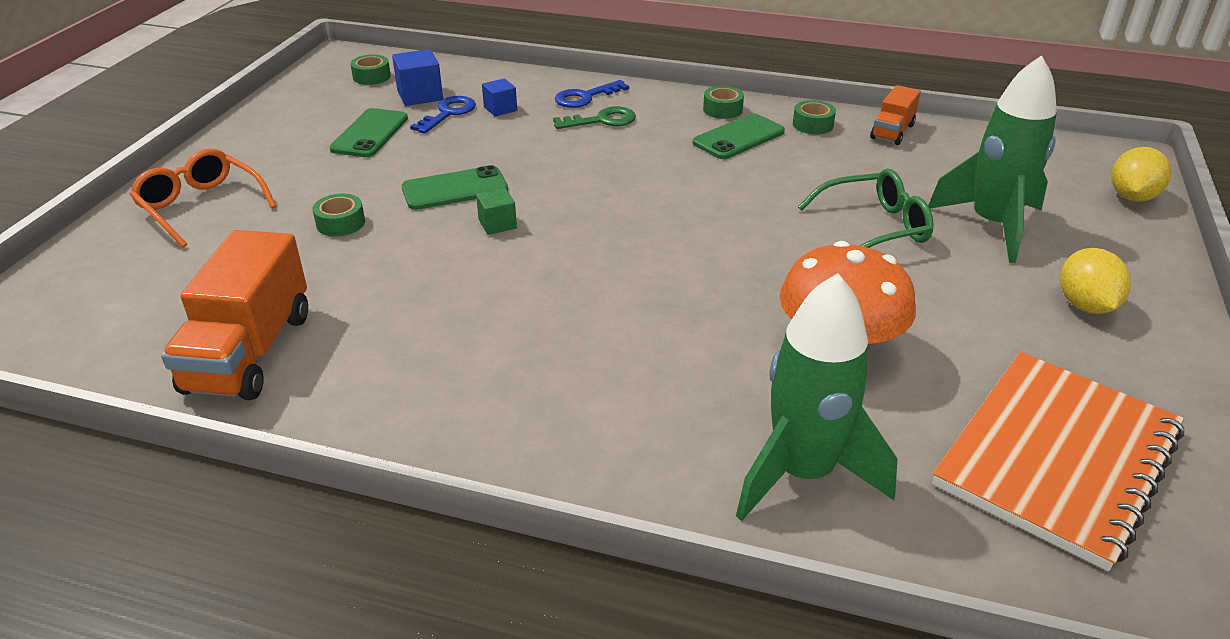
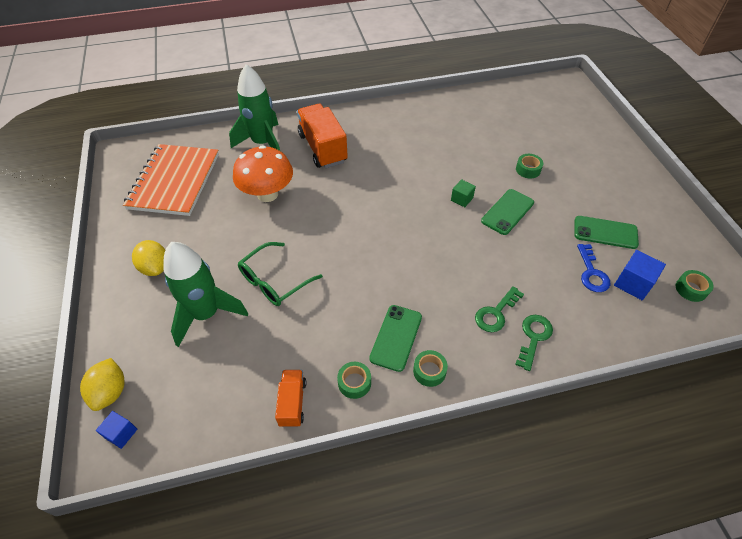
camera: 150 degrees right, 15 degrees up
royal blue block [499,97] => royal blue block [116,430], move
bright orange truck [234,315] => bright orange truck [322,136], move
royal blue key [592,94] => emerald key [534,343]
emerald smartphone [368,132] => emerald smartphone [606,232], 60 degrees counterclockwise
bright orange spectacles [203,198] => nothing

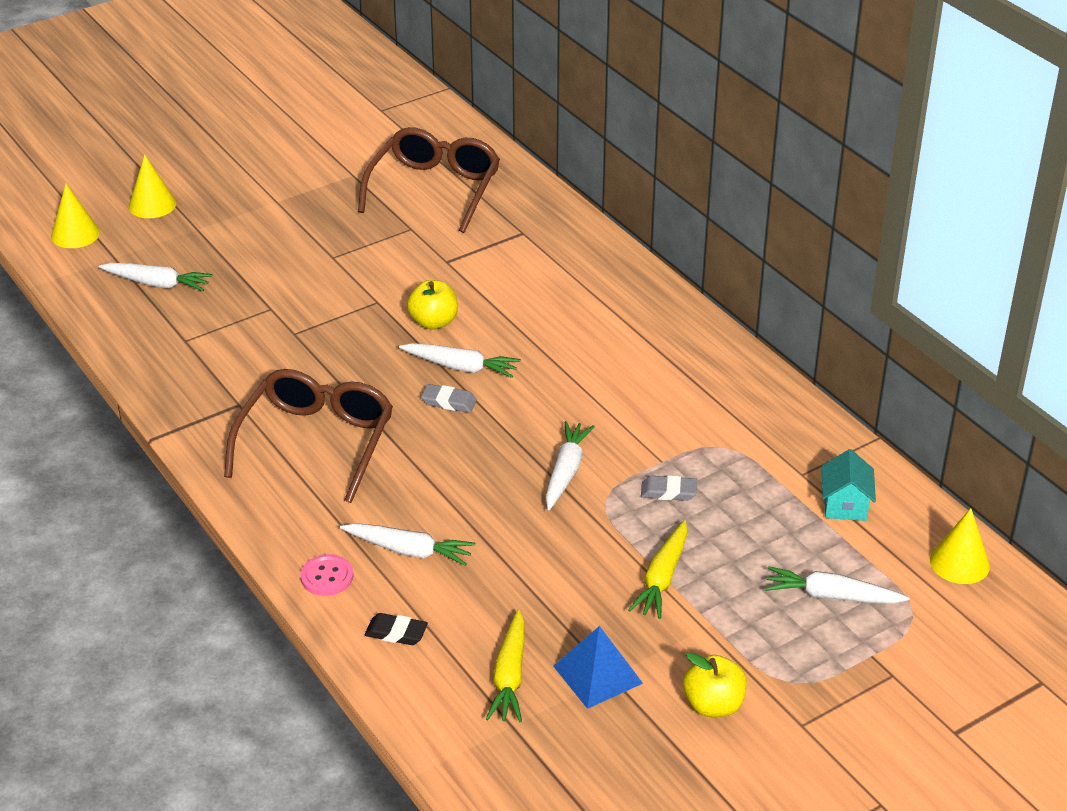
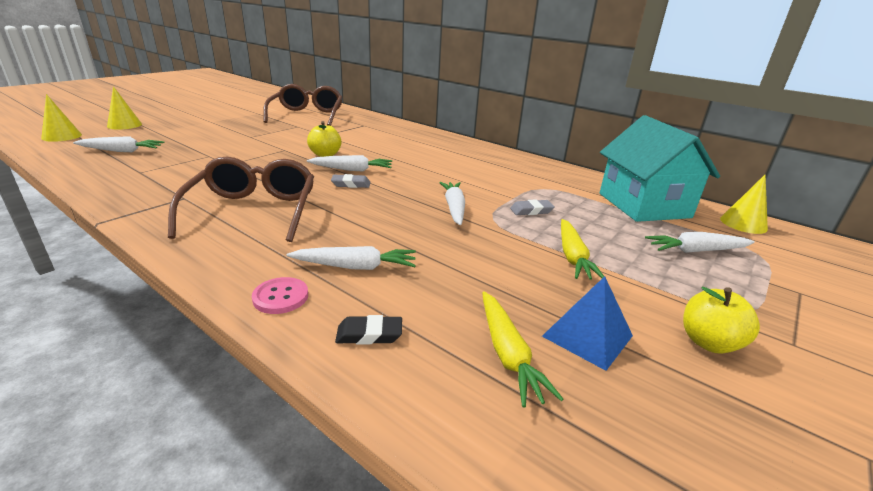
camera: 20 degrees left, 10 degrees down
turquoise house [849,485] => turquoise house [660,168], x2.22

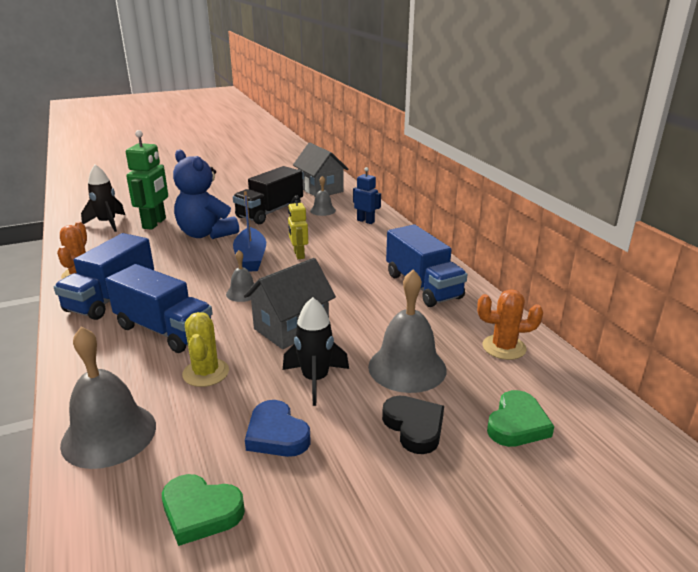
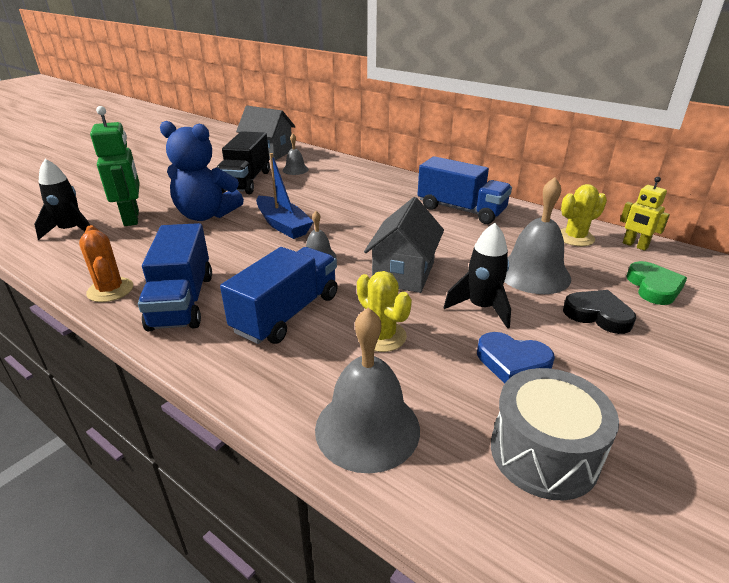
camera: 30 degrees left, 5 degrees up
royal blue truck [159,308] => royal blue truck [279,295], 60 degrees counterclockwise
emerald heart shape [203,510] => gray toy drum [555,434]
bright orange prickly plant [510,324] => yellow prickly plant [584,215]
yellow robot [298,227] => yellow robot [645,214], move
royal blue robot [367,195] => nothing

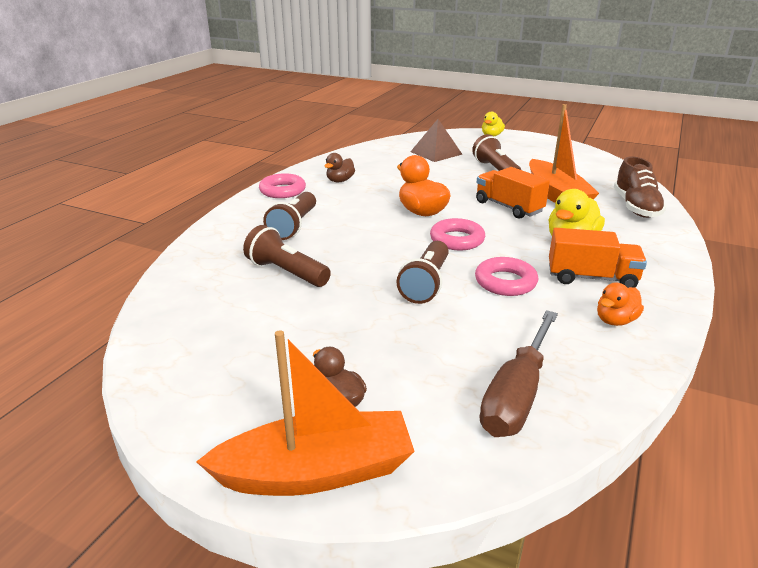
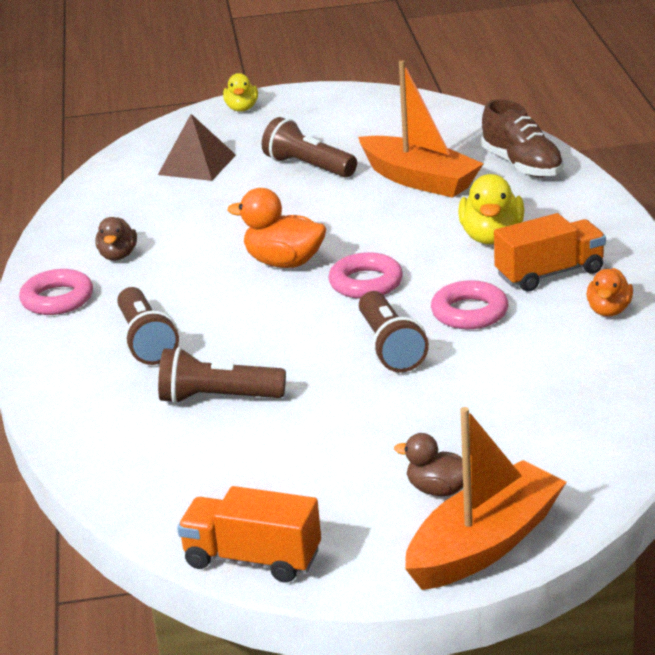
camera: 30 degrees left, 0 degrees up
bright orange truck [513,193] => bright orange truck [249,534], move
dark brown hand screwdriver [519,373] => nothing

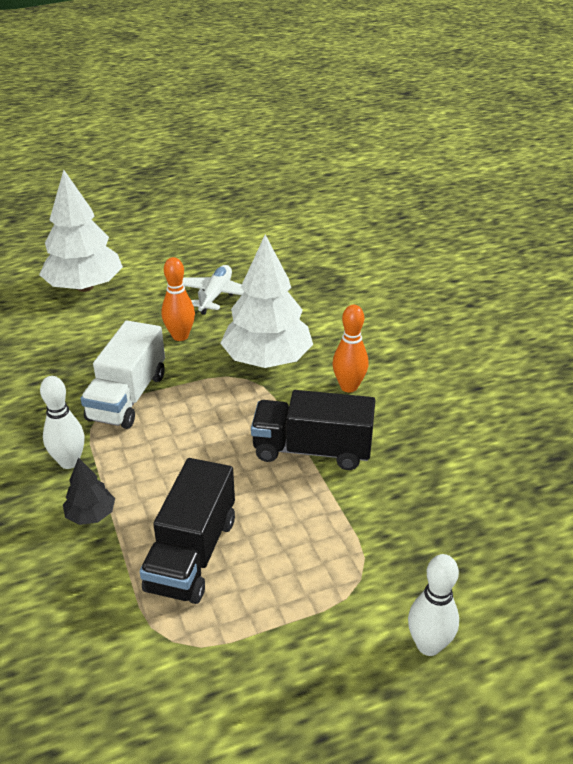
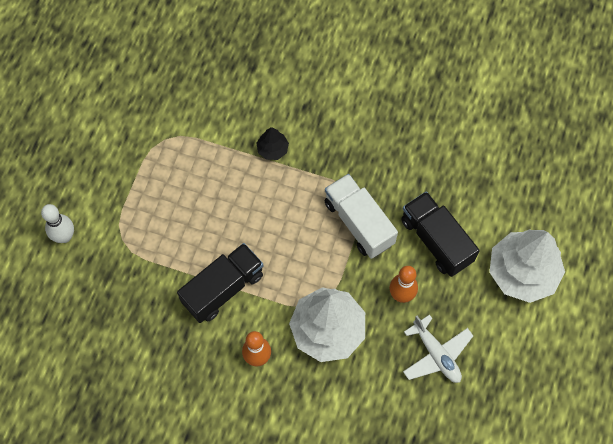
camera: 130 degrees right, 30 degrees up
ebony truck [187,531] => ebony truck [440,234], move
white tenpin [62,422] => nothing

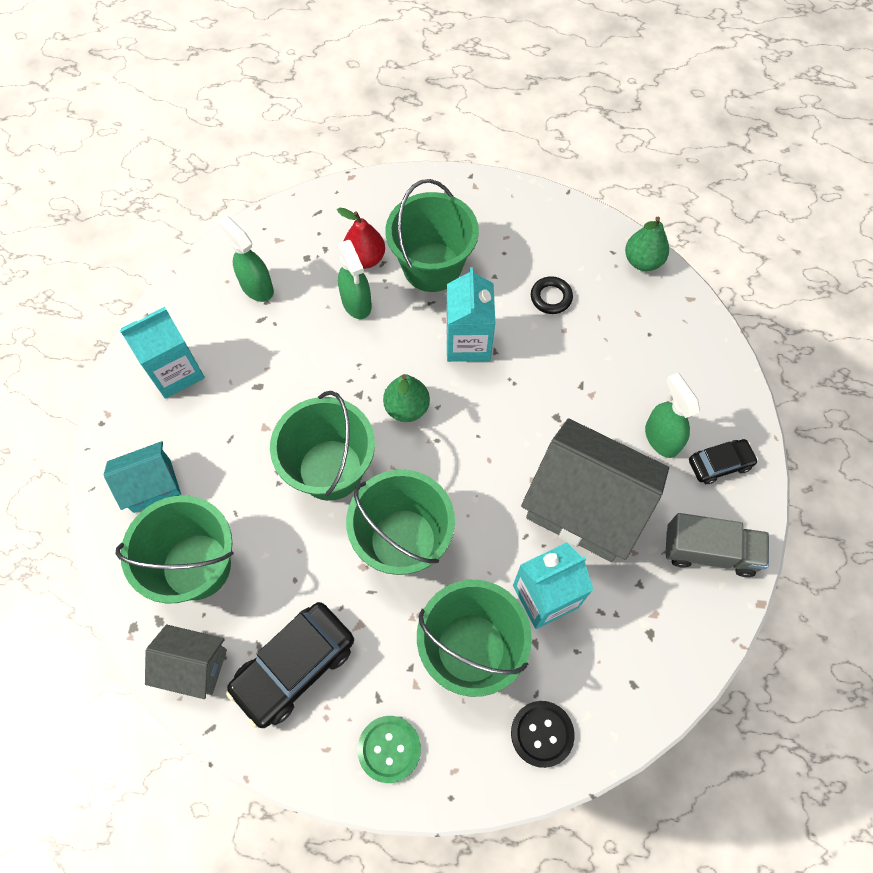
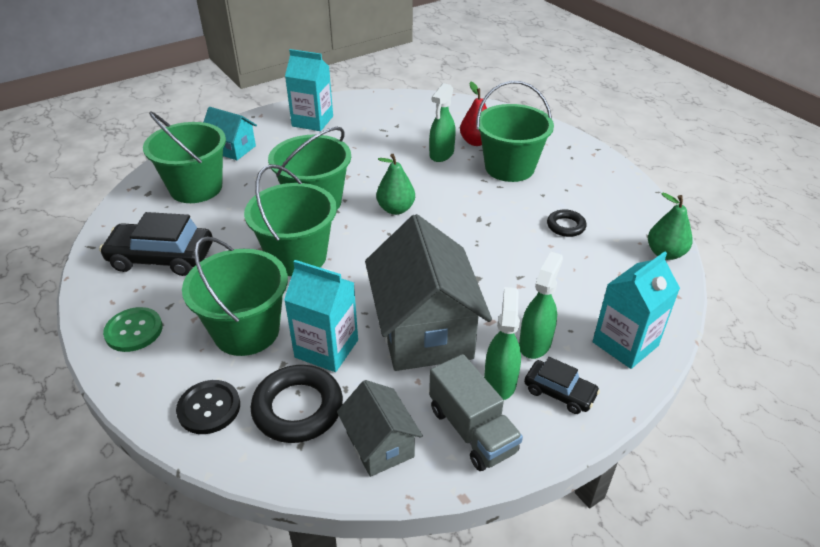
camera: 50 degrees right, 25 degrees down
nothing => ebony ring [297,404]
gray house [186,662] => gray house [380,428], move
emerald sprayer [246,258] => emerald sprayer [502,343], move
turquoise juice carton [470,314] => turquoise juice carton [636,310], move

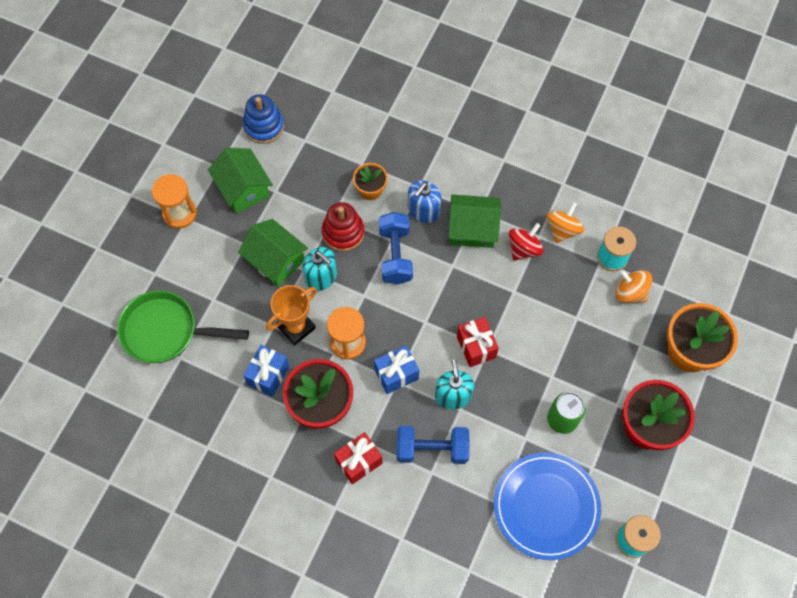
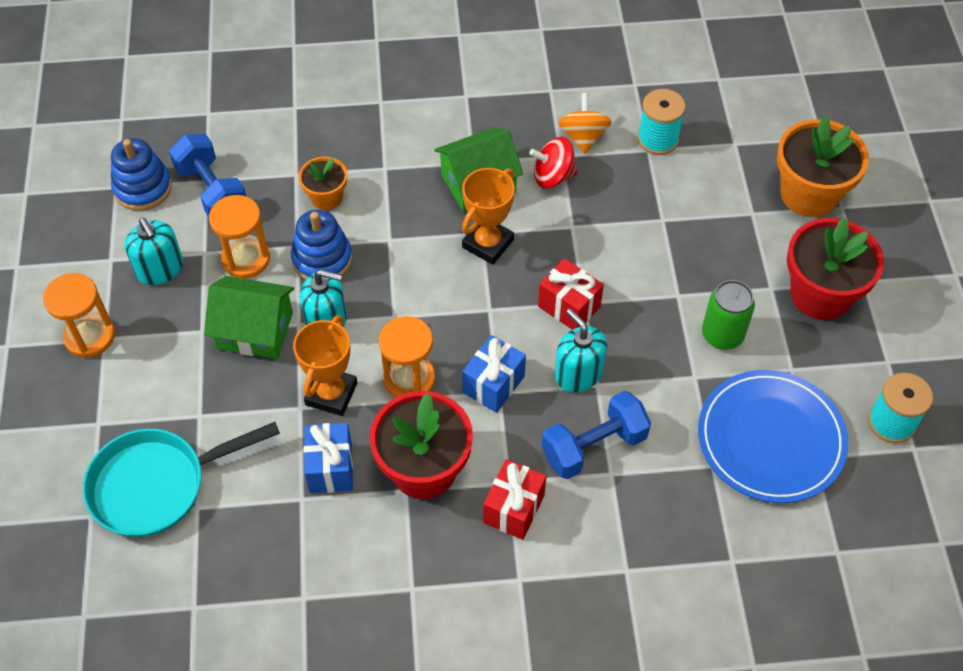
camera: 30 degrees left, 10 degrees down
emerald skillet [183,326] => turquoise skillet [181,479]
emerald house [240,181] => turquoise soap dispenser [154,251]
royal blue free weight [396,248] => royal blue free weight [207,175], move
nothing => bright orange sand timer [239,236]
red ring stacker [343,227] => royal blue ring stacker [321,245]
nothing => bright orange prize cup [488,216]
red spinning top [526,242] => red spinning top [553,162], 105 degrees counterclockwise
royal blue soap dispenser [425,201] => nothing
bright orange spinning top [633,286] => nothing

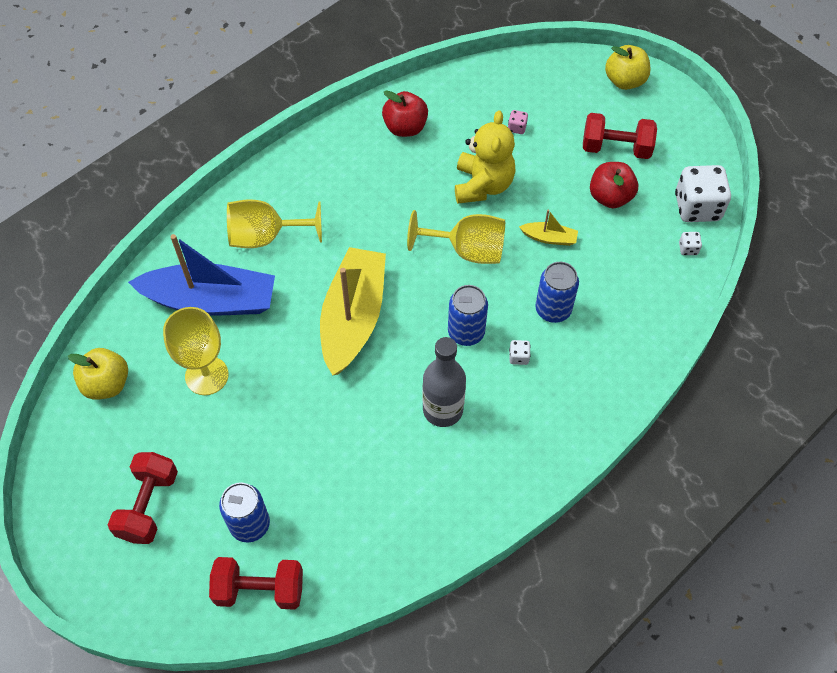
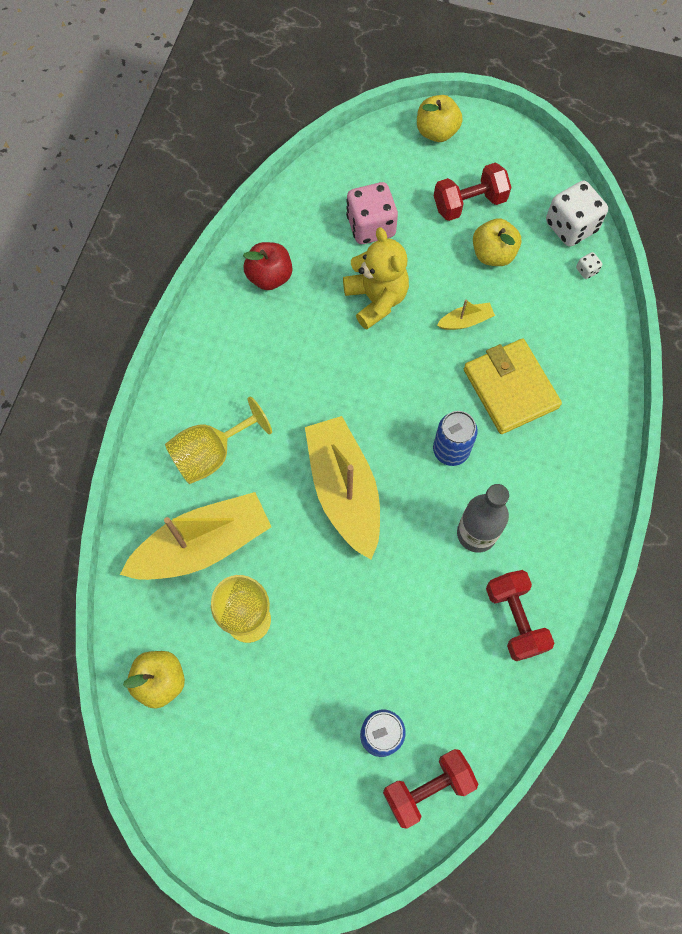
camera: 30 degrees left, 10 degrees up
royal blue sailboat [201,275] => yellow sailboat [195,536]
pink dice [518,122] => pink dice [372,213], x2.40
royal blue can [557,292] => yellow card wallet [513,386]
red apple [614,185] => yellow apple [497,242]
red free weight [143,498] => red free weight [520,615], move
yellow chalice [456,237] => nothing
white dice [520,352] => nothing

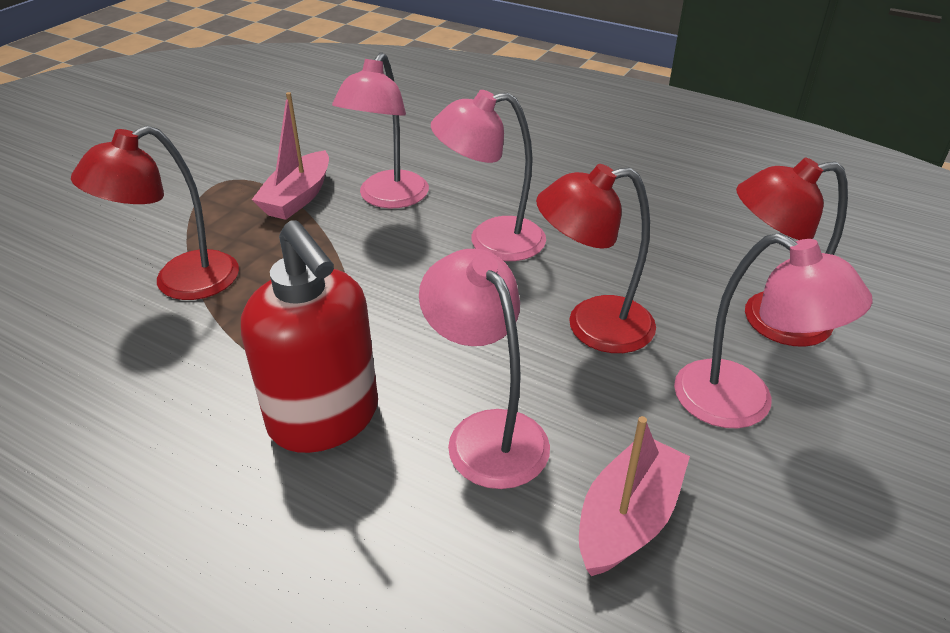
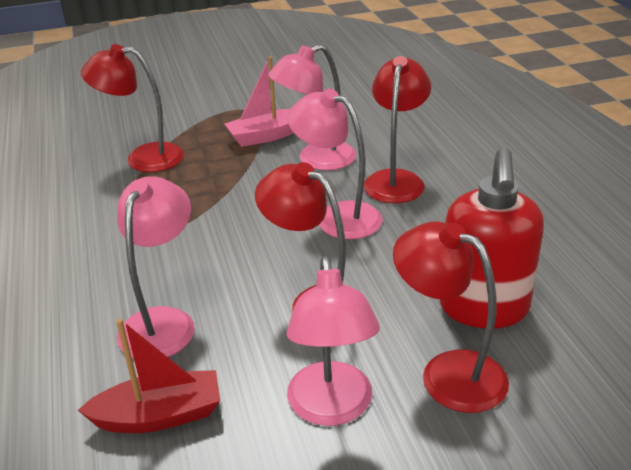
camera: 45 degrees right, 5 degrees down
pink sailboat [634,496] => red sailboat [149,376]
nothing => red lamp [397,129]
red soap dispenser [309,336] => red soap dispenser [492,238], move

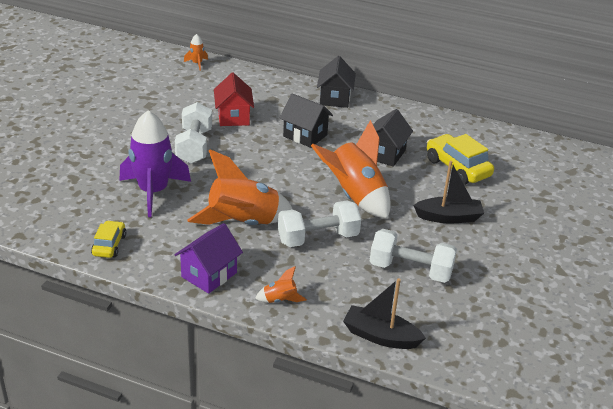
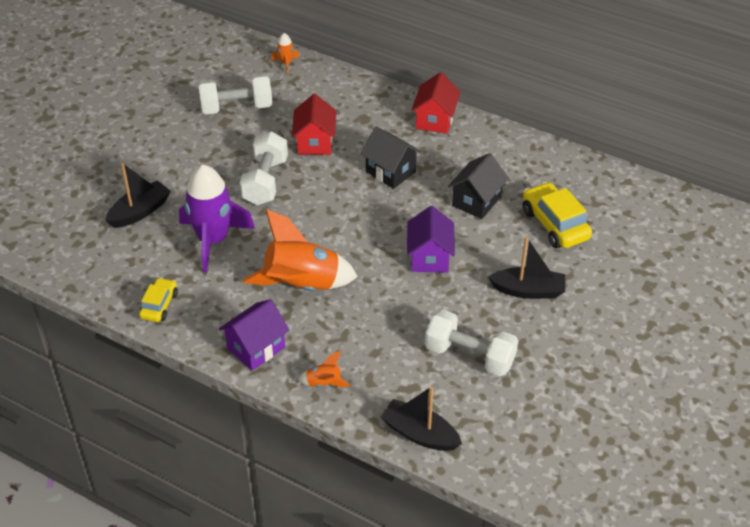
camera: 10 degrees right, 10 degrees up
nothing => ebony sailboat [138,195]
white free weight [319,224] => white free weight [235,94], move
bright orange spaceship [351,169] => purple house [431,239]
ebony house [336,82] => red house [435,103]

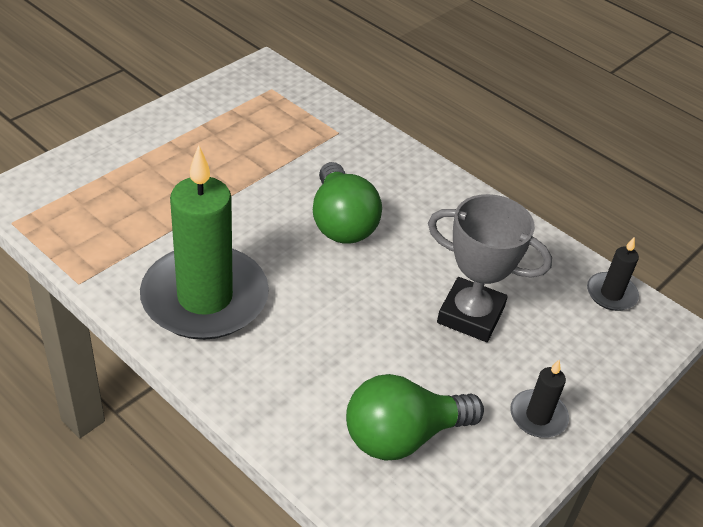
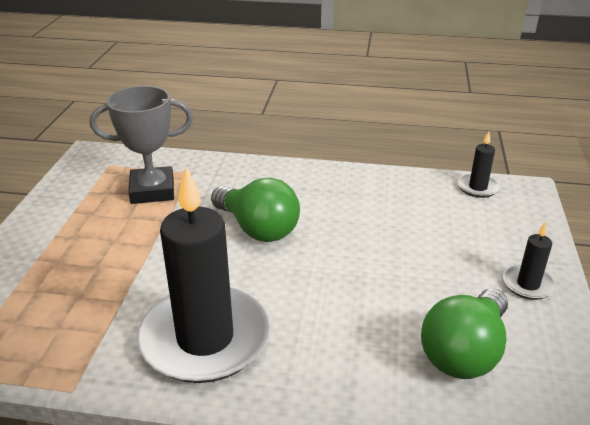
camera: 30 degrees left, 10 degrees down
gray prize cup [490,268] => gray prize cup [141,145], move
emerald wax candle [204,242] => ebony wax candle [203,275]

